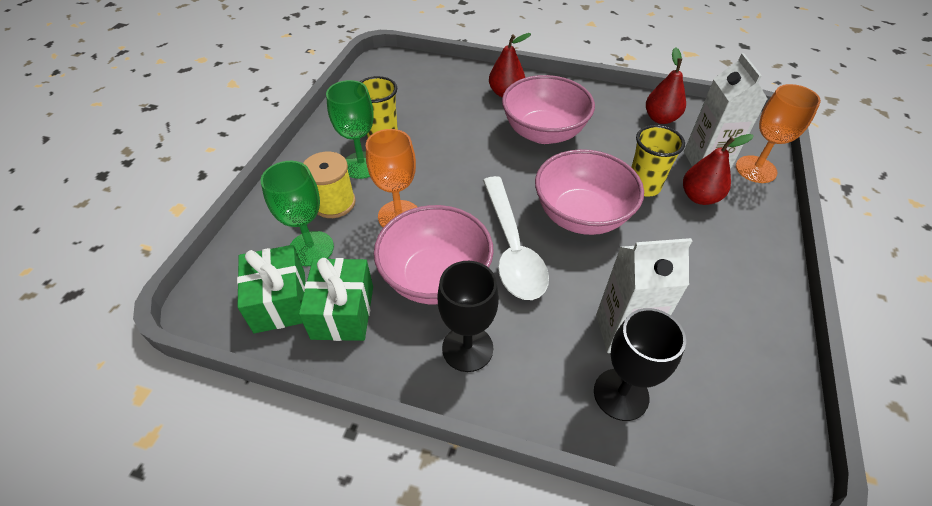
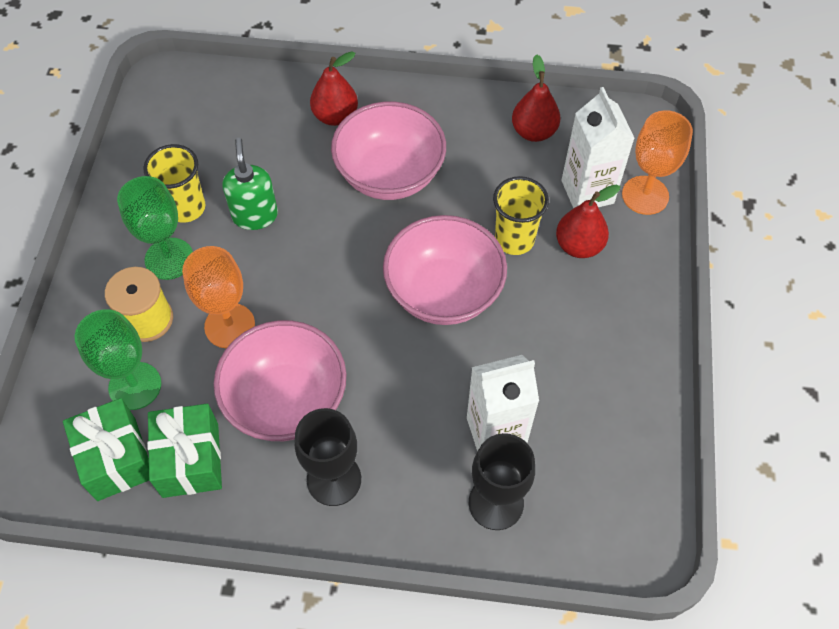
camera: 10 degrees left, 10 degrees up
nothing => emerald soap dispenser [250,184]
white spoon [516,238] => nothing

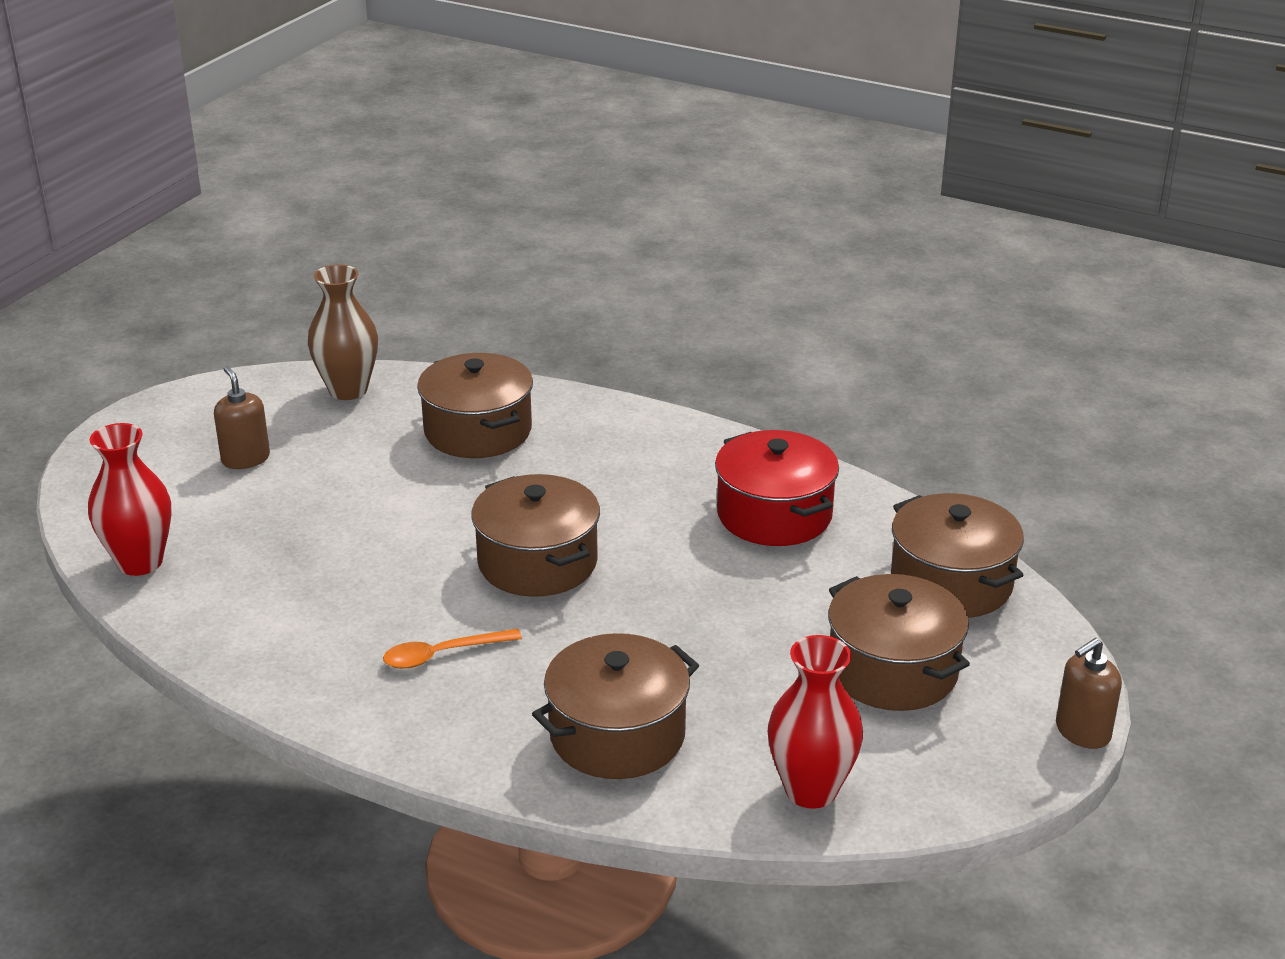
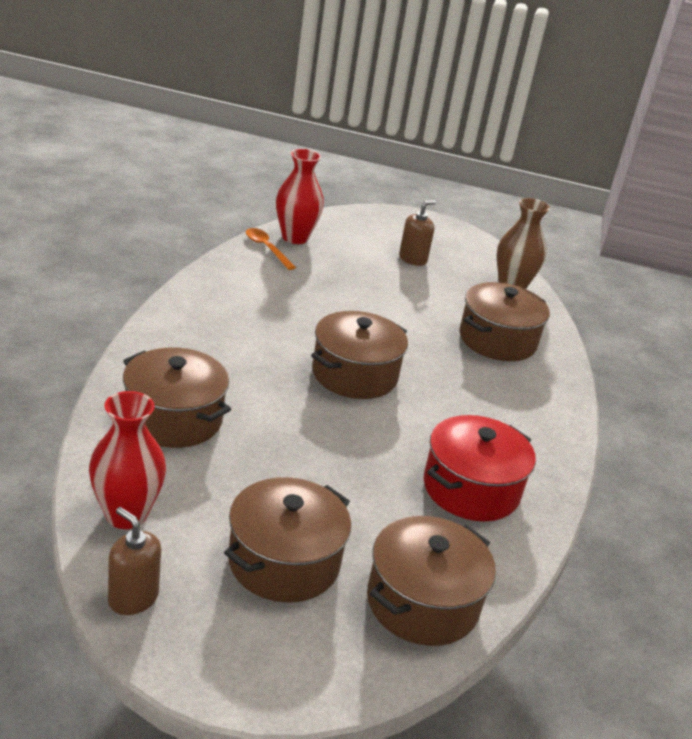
camera: 70 degrees right, 0 degrees up
dark brown soap dispenser [1089,693] => dark brown soap dispenser [134,561], move
bright orange spoon [452,649] => bright orange spoon [271,249], move

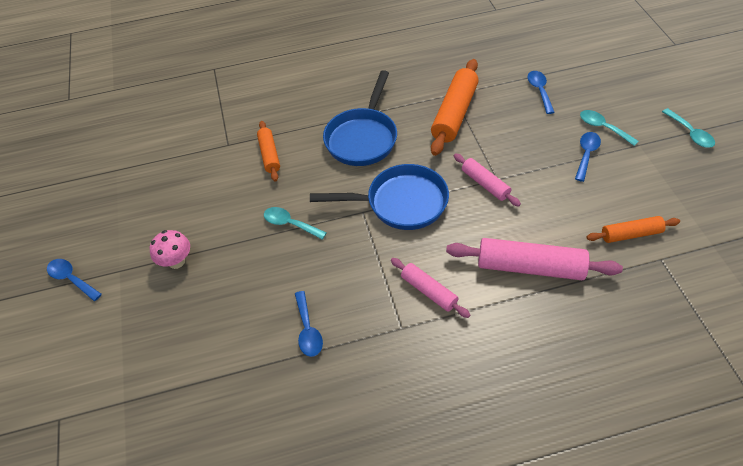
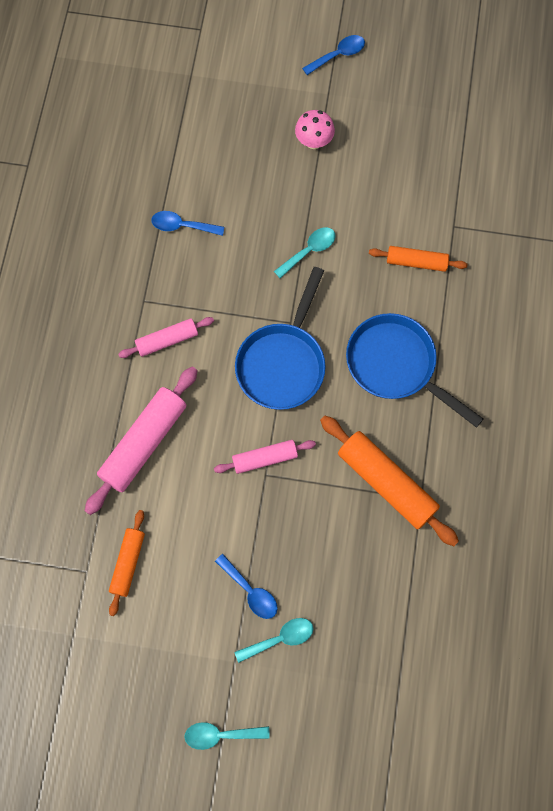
camera: 110 degrees right, 20 degrees up
royal blue spoon [541,92] => nothing

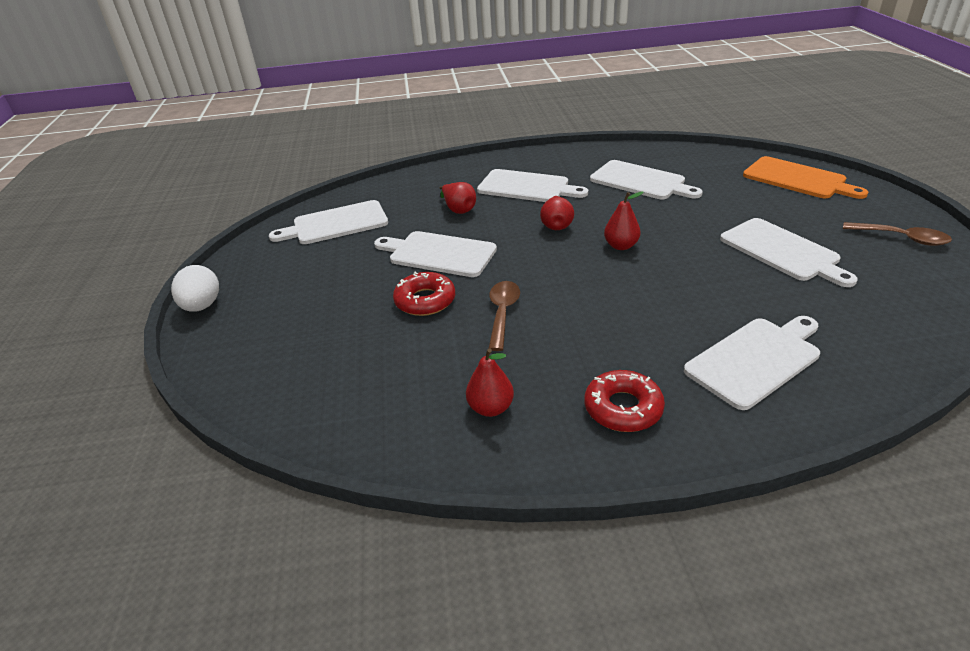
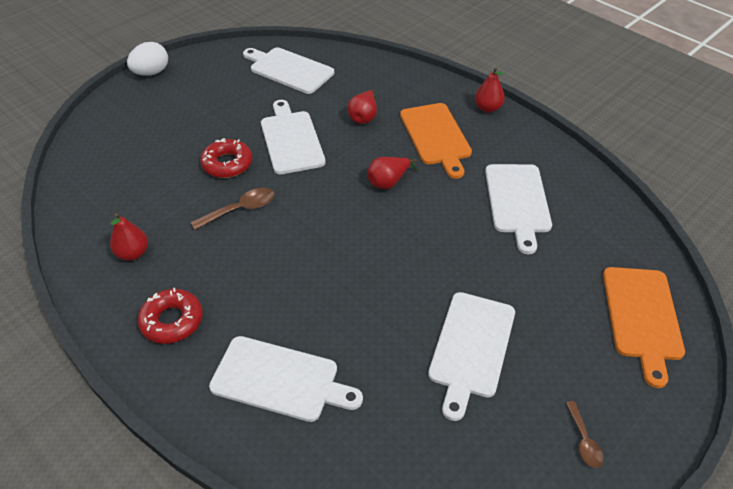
camera: 50 degrees right, 10 degrees up
white chopping board [532,185] => bright orange chopping board [436,141]
red pear [624,221] => red pear [490,90], move
dark brown spoon [897,234] => dark brown spoon [584,434], x0.64

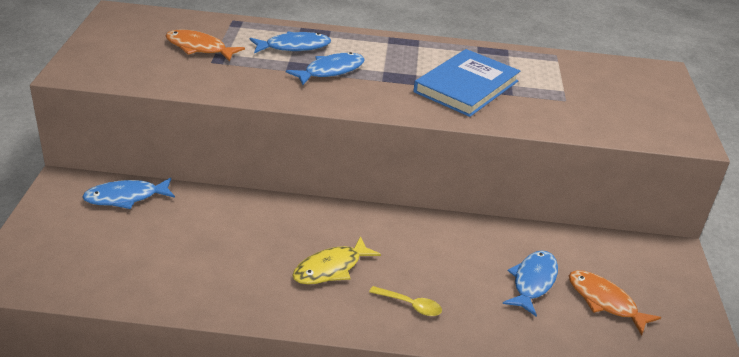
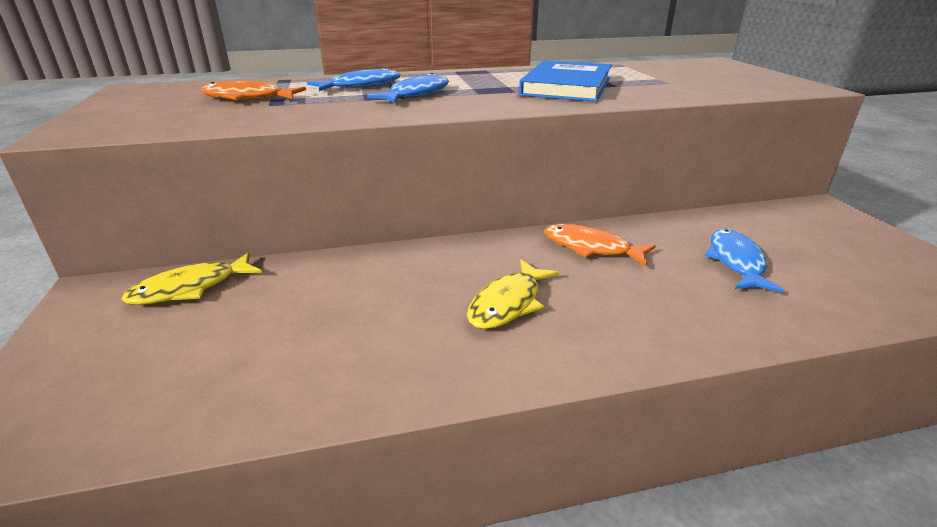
camera: 15 degrees left, 5 degrees down
royal blue fish [129,193] => yellow fish [191,278]
bright orange fish [615,303] => bright orange fish [600,245], move
yellow spoon [405,301] => nothing

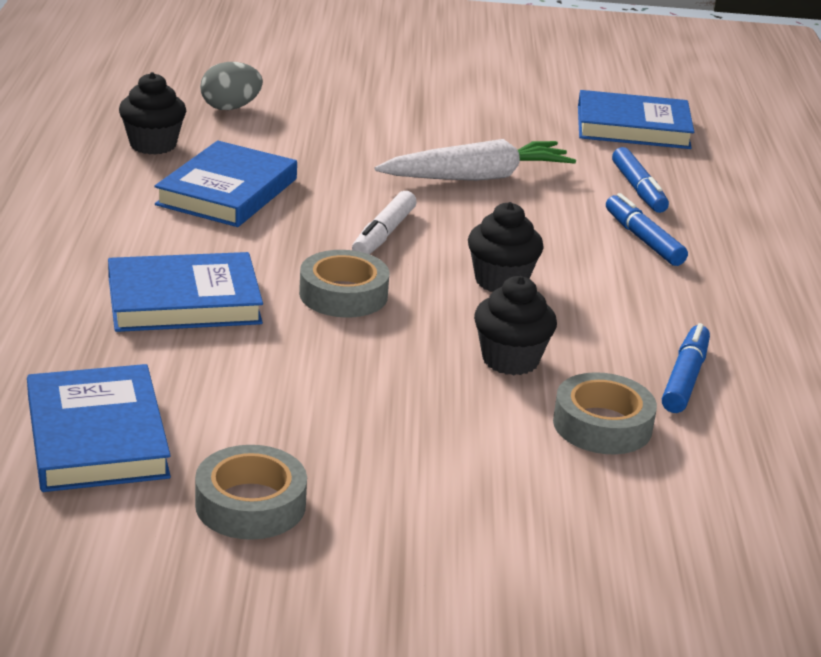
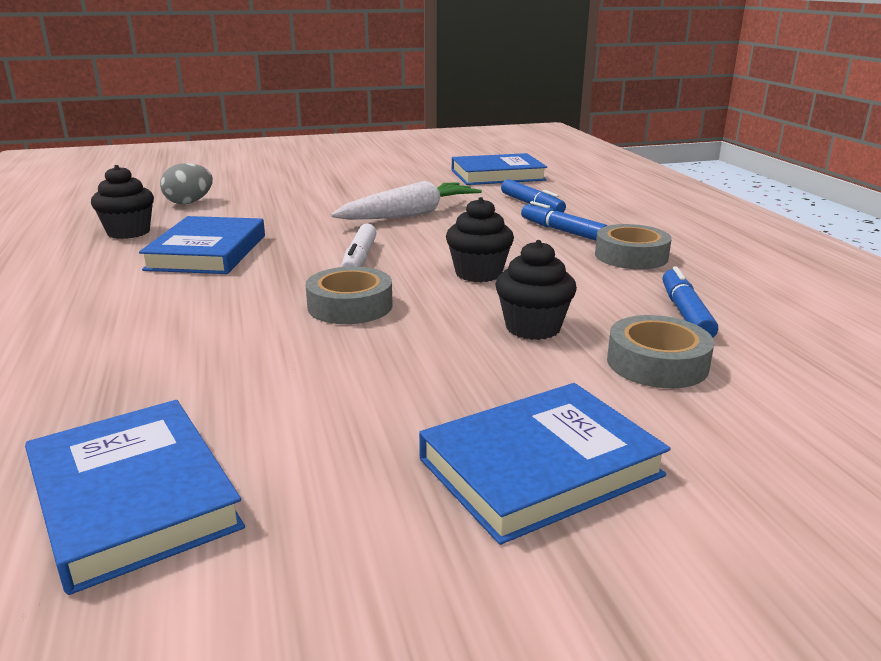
camera: 15 degrees left, 5 degrees down
royal blue hardcover [185,292] => royal blue hardcover [545,464], move
gray tape [251,492] => gray tape [633,246], move

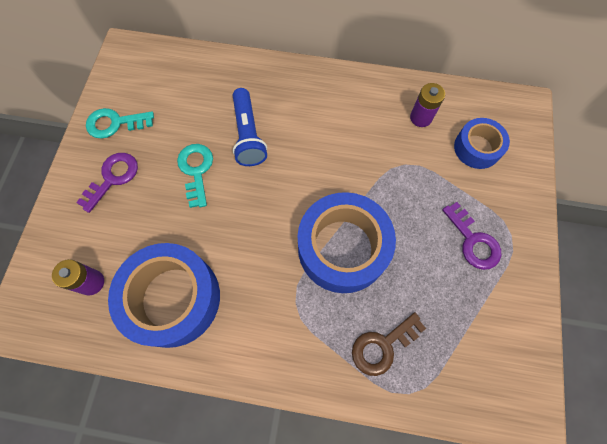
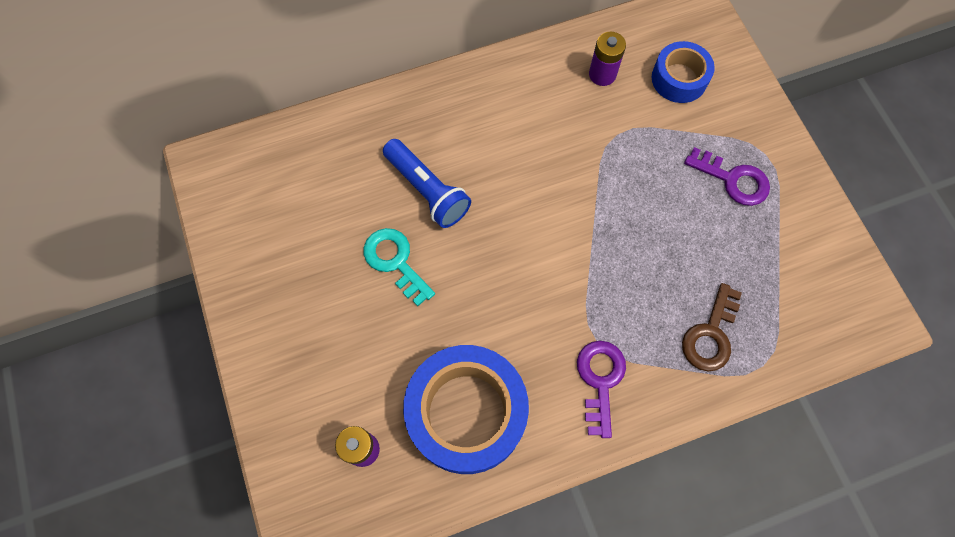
camera: 30 degrees left, 0 degrees up
purple key [107,183] => purple key [601,389], move
turquoise key [120,123] => nothing
royal blue tape [347,242] => nothing

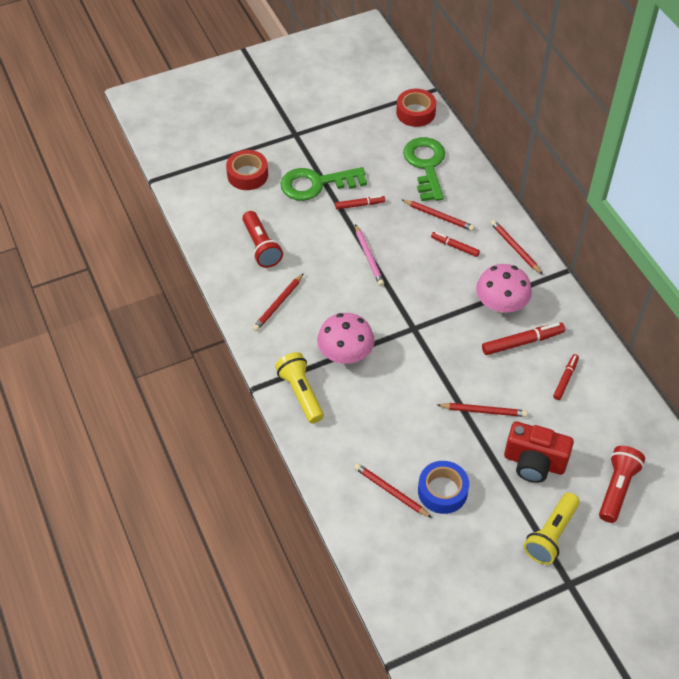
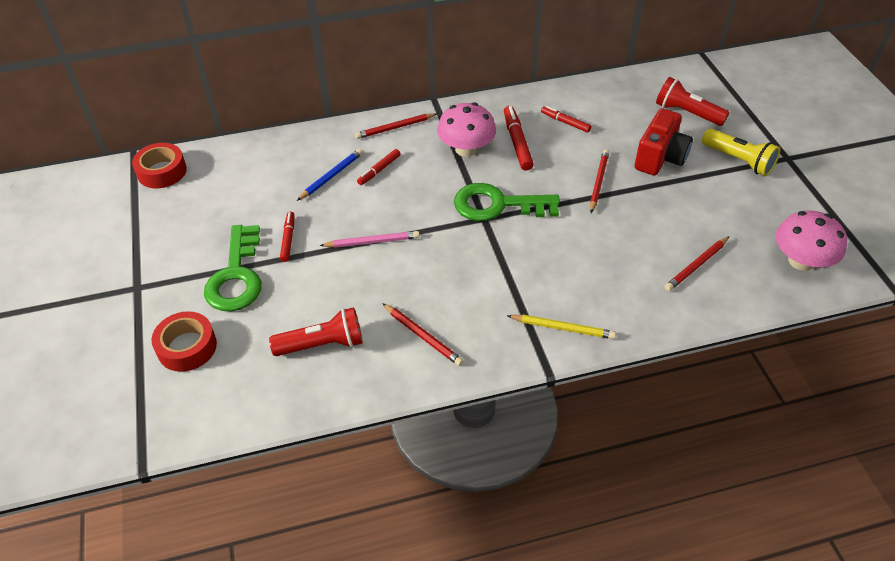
camera: 80 degrees left, 5 degrees down
red pencil [438,215] => royal blue pencil [330,175]
emerald key [424,169] => emerald key [507,202], move
yellow flashlight [299,388] => yellow pencil [561,327]
pink toadstool [345,338] => pink toadstool [811,240], move
royal blue tape [443,487] => nothing

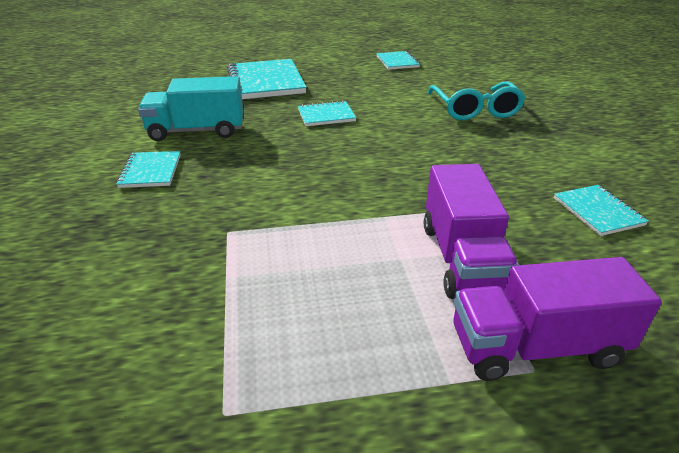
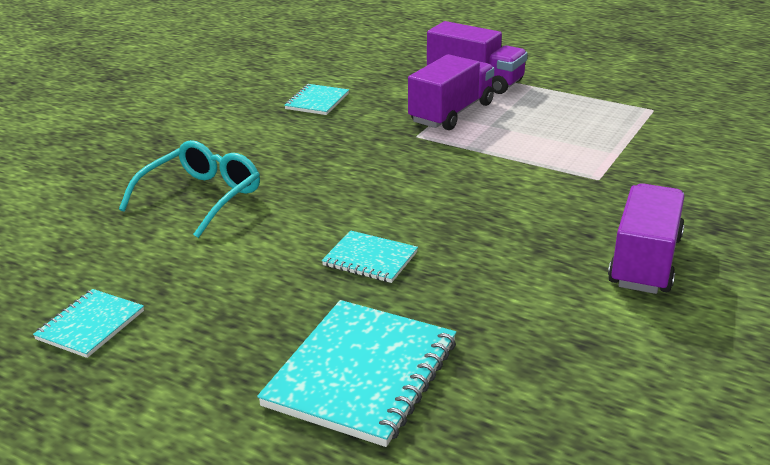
camera: 140 degrees left, 5 degrees down
turquoise notebook [148,169] => purple truck [646,238]
turquoise truck [190,108] => nothing

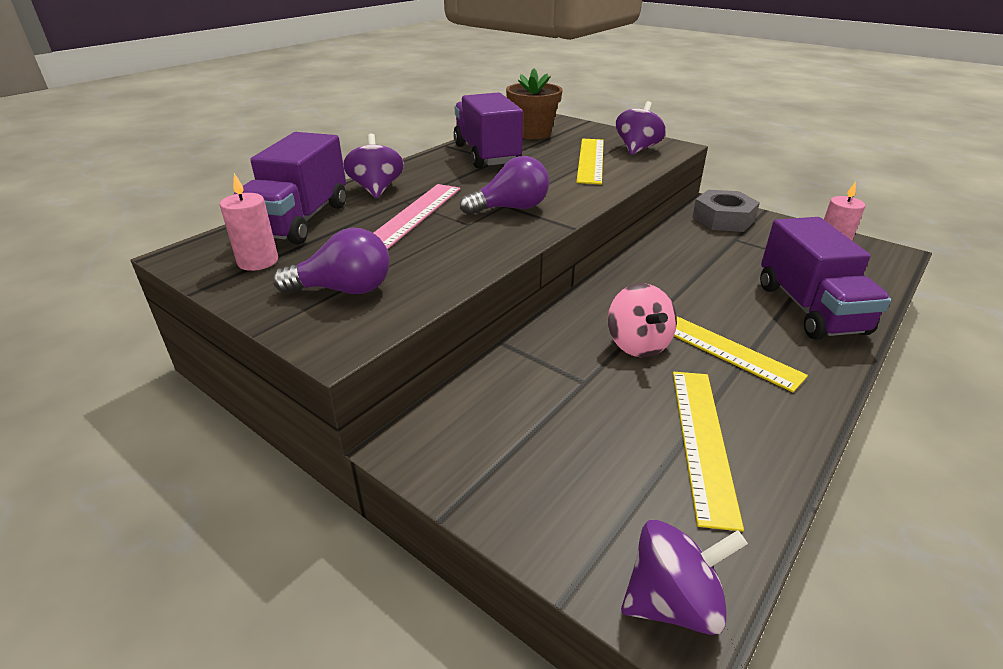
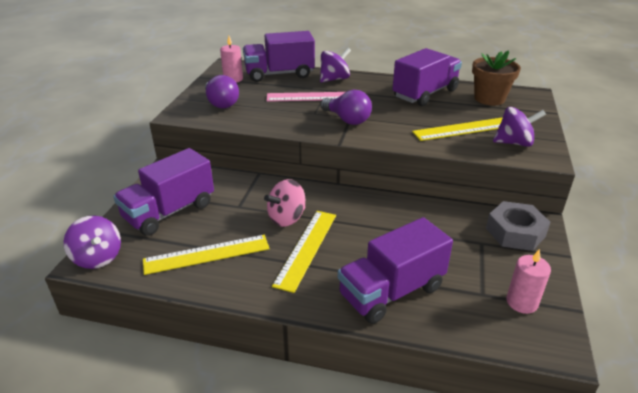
camera: 65 degrees right, 0 degrees up
nothing => purple truck [163,192]

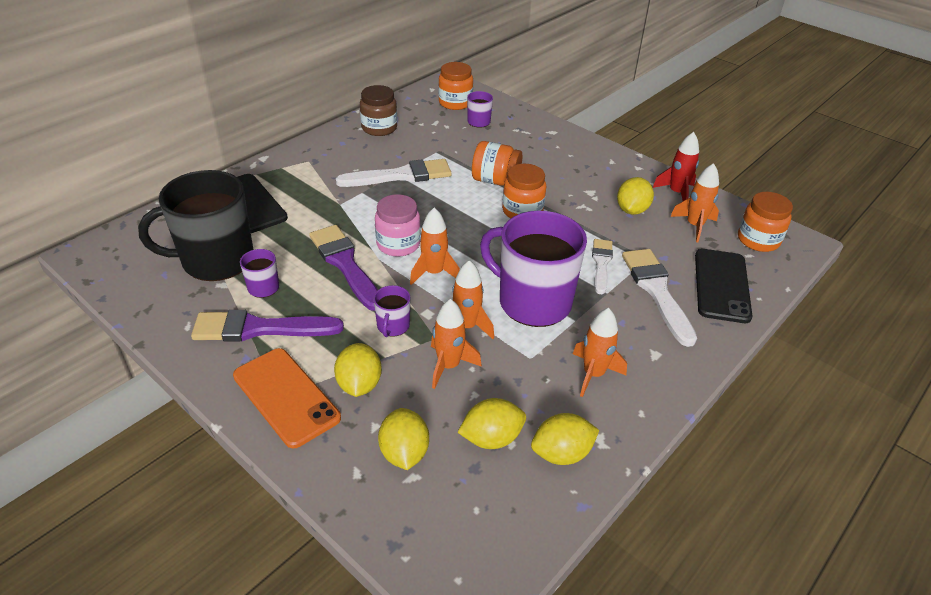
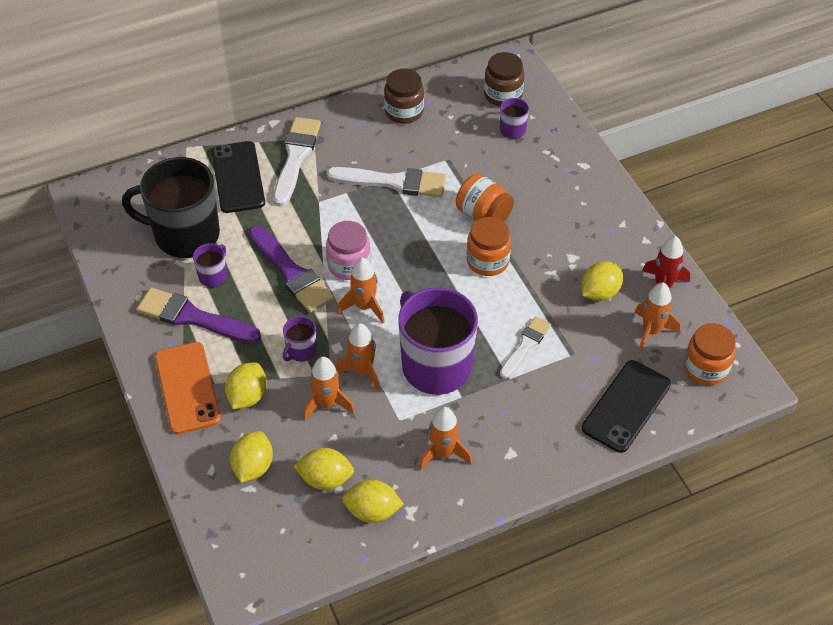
camera: 25 degrees right, 10 degrees up
purple paint brush [343,268] => purple paint brush [291,269], 150 degrees clockwise
white paint brush [659,298] => white paint brush [297,162], move
bright orange preserve jar [455,86] => dark brown preserve jar [504,79]

